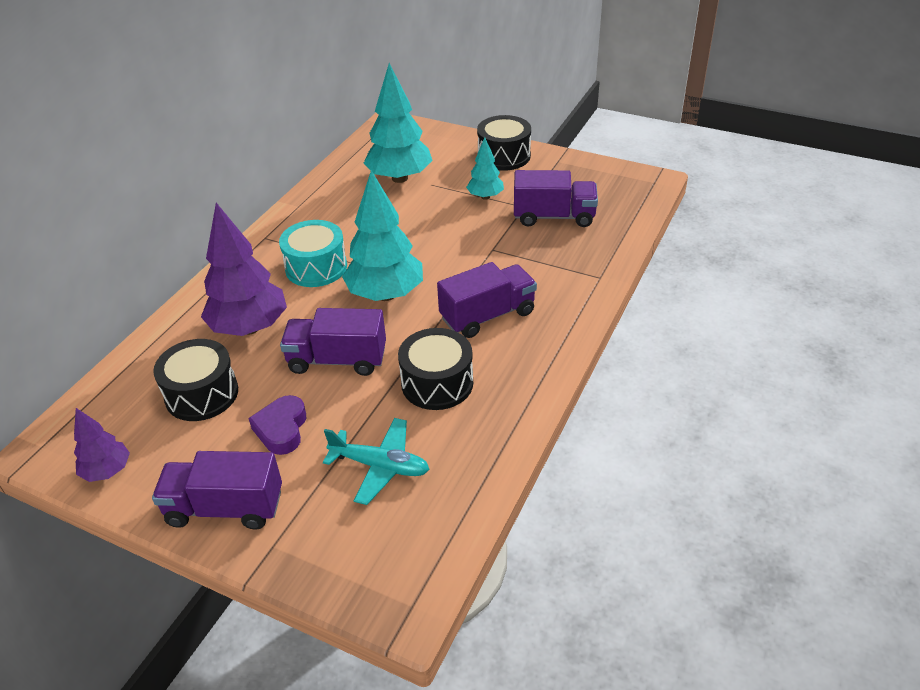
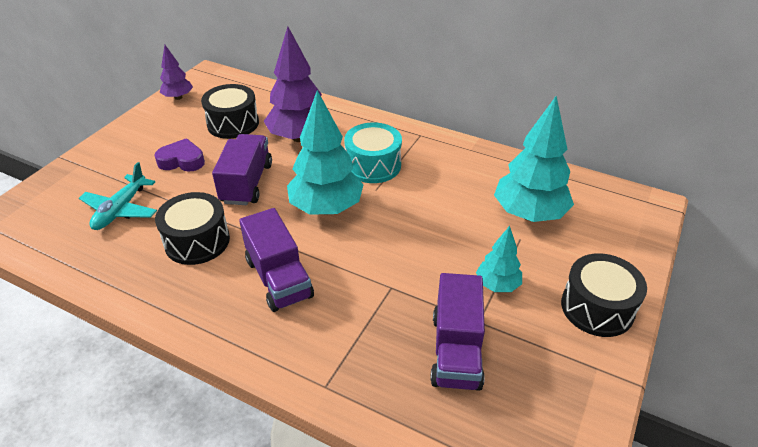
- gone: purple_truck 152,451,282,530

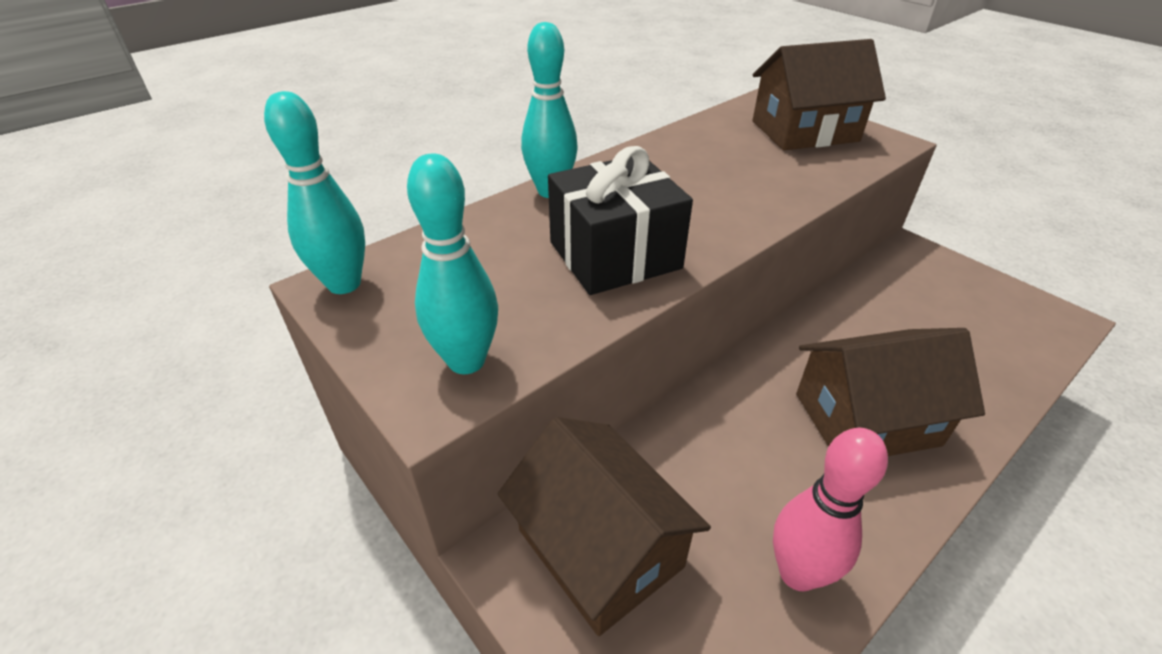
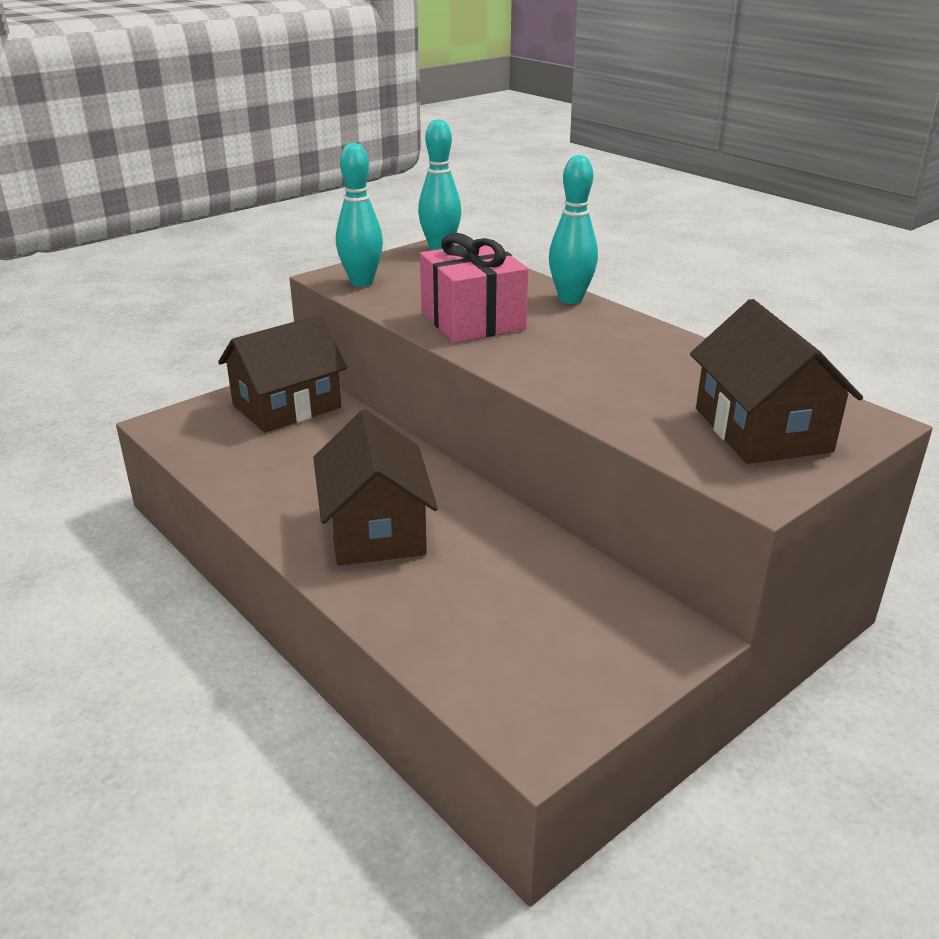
- repainted: black_gift 548,146,693,295 to pink_gift 420,233,528,343
- gone: pink_bowling_pin 773,428,888,591

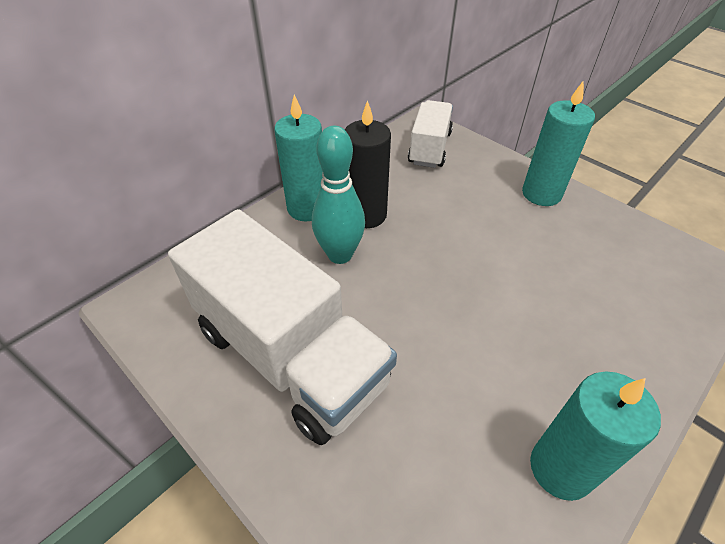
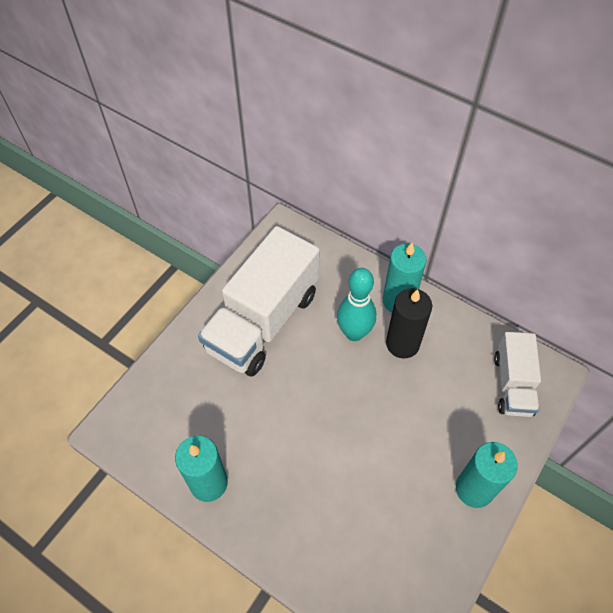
- rotated: white_truck 408,100,453,168 = 494,332,541,417 90 degrees clockwise

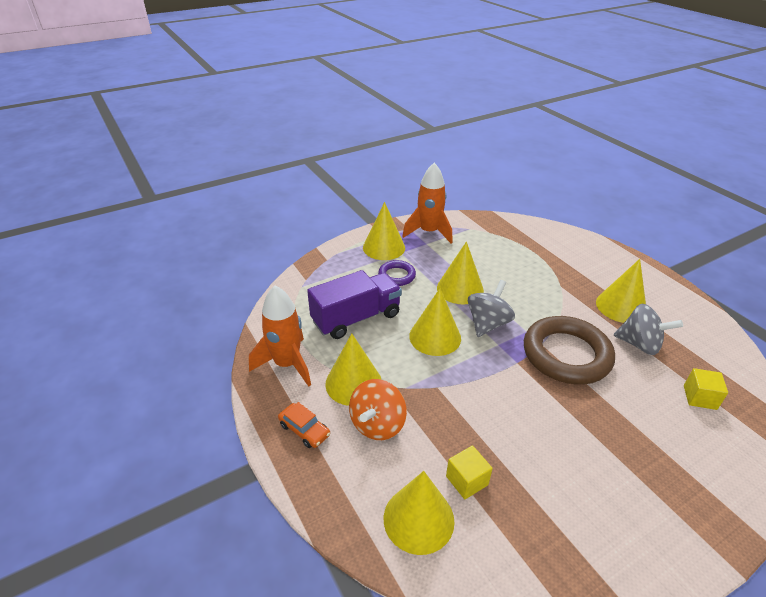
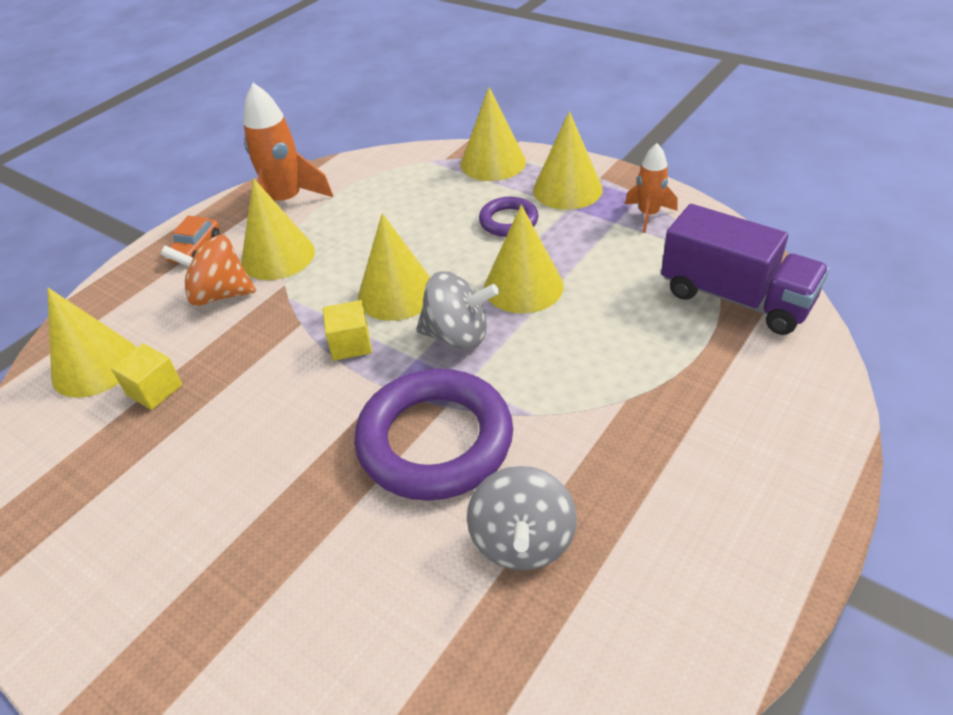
- shifted: yellow_cube 684,368,728,410 to 323,300,372,361
- repainted: brown_ring 524,316,615,385 to purple_ring 354,369,513,501
- shifted: yellow_cone 596,259,646,323 to 461,87,526,181
- scaled: orange_rocket 402,163,453,244 = 625,143,678,233 x0.60
- shifted: purple_truck 307,270,402,339 to 661,204,830,335

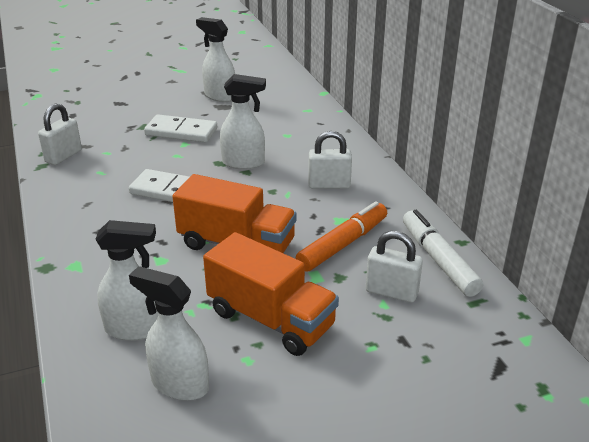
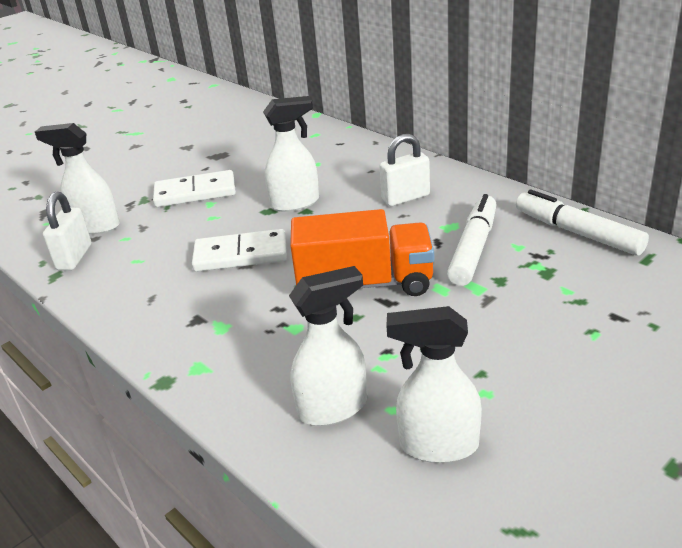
- shifted: white_spray_bottle 196,17,235,102 to 35,123,120,234
- repainted: orange_marker 296,201,387,272 to white_marker 447,194,496,286
- gone: orange_truck 203,232,339,356
- gone: white_padlock 366,231,423,303

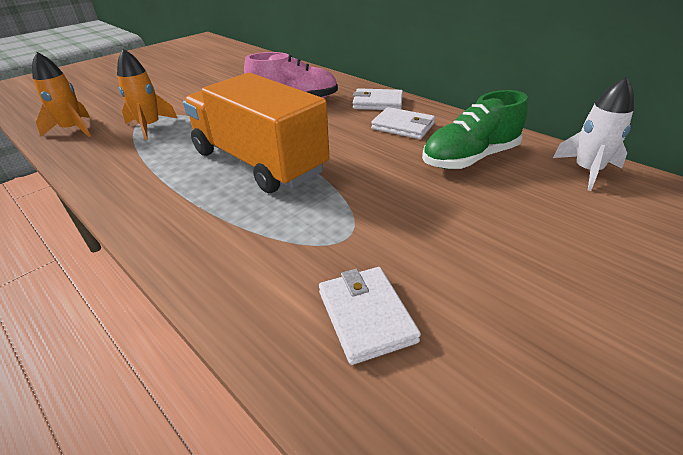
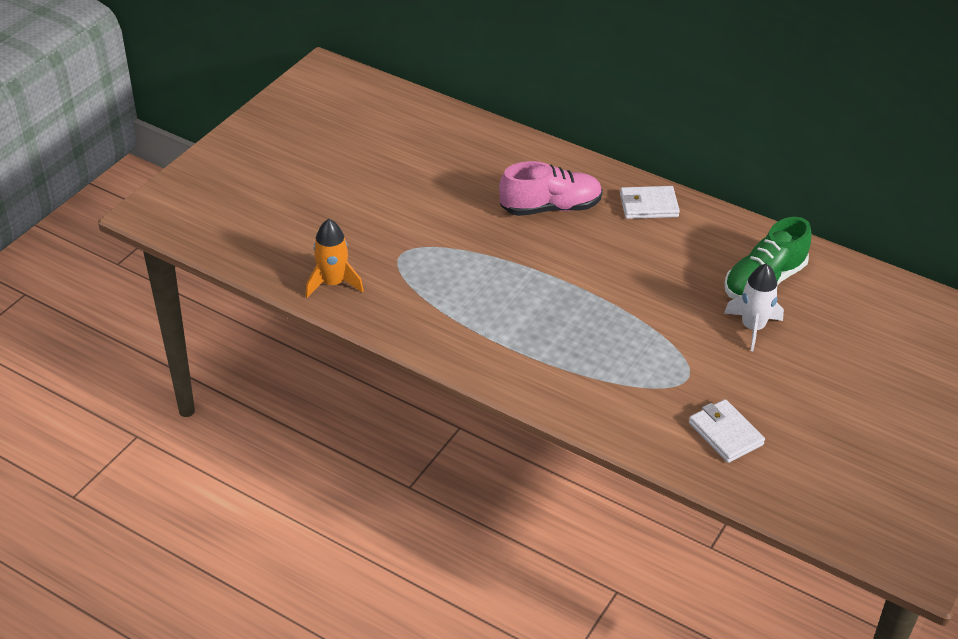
- shifted: white_rocket 553,77,634,191 to 724,263,784,351
- gone: orange_rocket 117,49,177,140
- gone: orange_truck 183,73,329,193
- gone: white_wallet 371,107,435,139

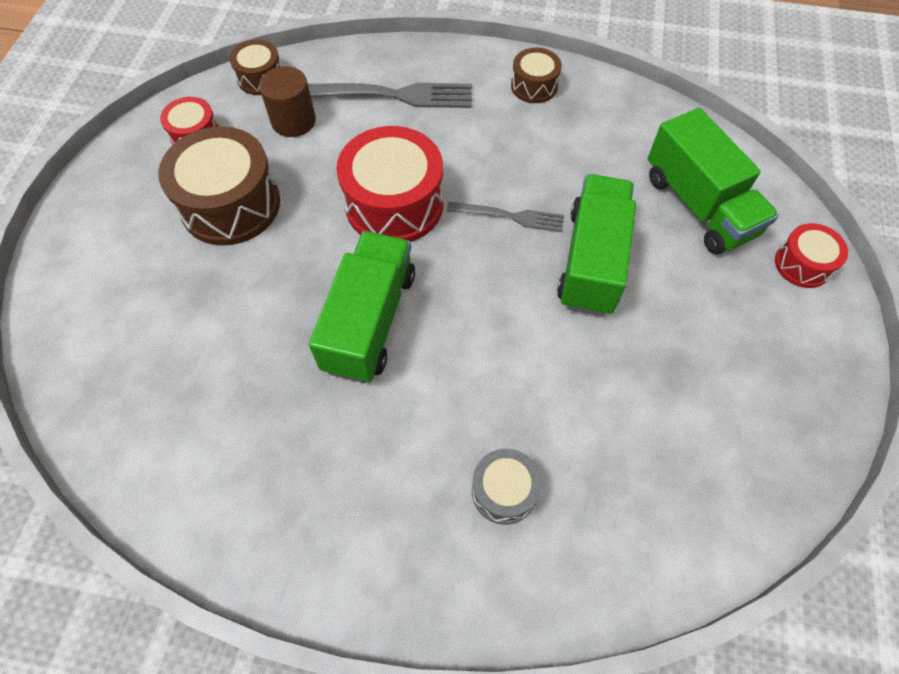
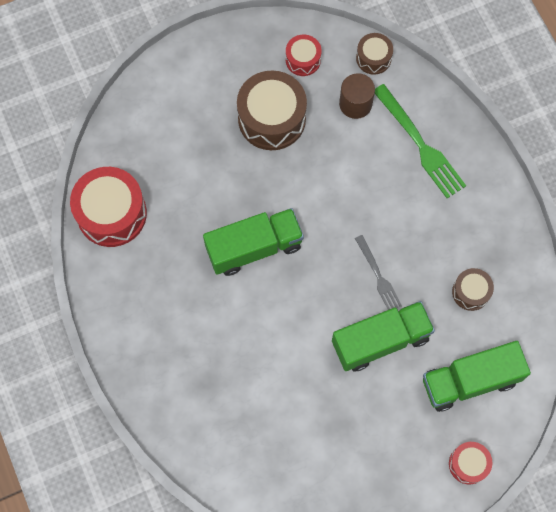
- shifted: red_drum 337,126,443,242 to 70,167,147,247
- repainted: grey_fork 308,83,472,108 to green_fork 375,84,466,198
- rotated: green_truck 648,108,779,254 = 423,341,531,412 45 degrees clockwise
- shifted: brown_drum 511,48,562,103 to 452,268,494,311
- gone: grey_drum 472,449,541,524

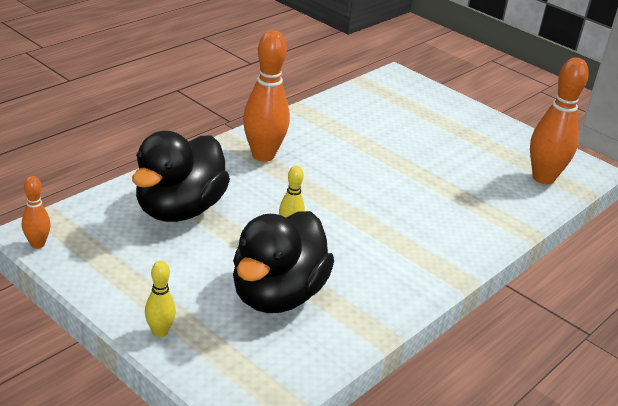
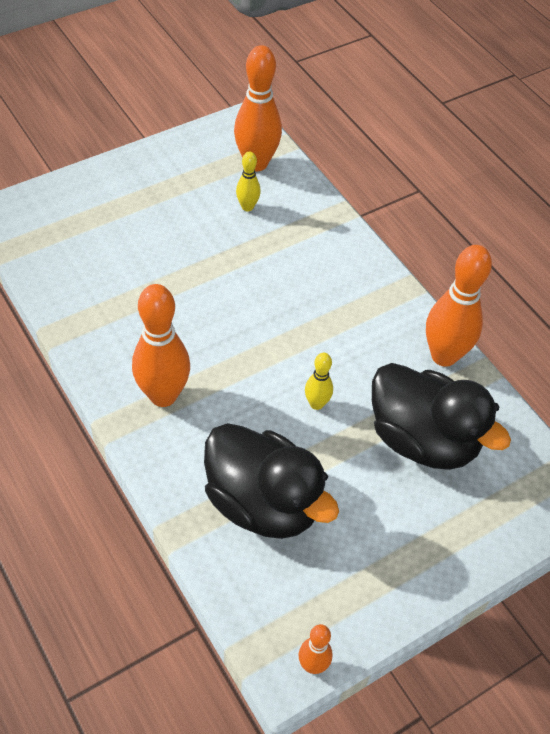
- shifted: yellow_bowling_pin 145,261,176,337 to 236,152,261,211
- new: orange_bowling_pin 426,245,492,367

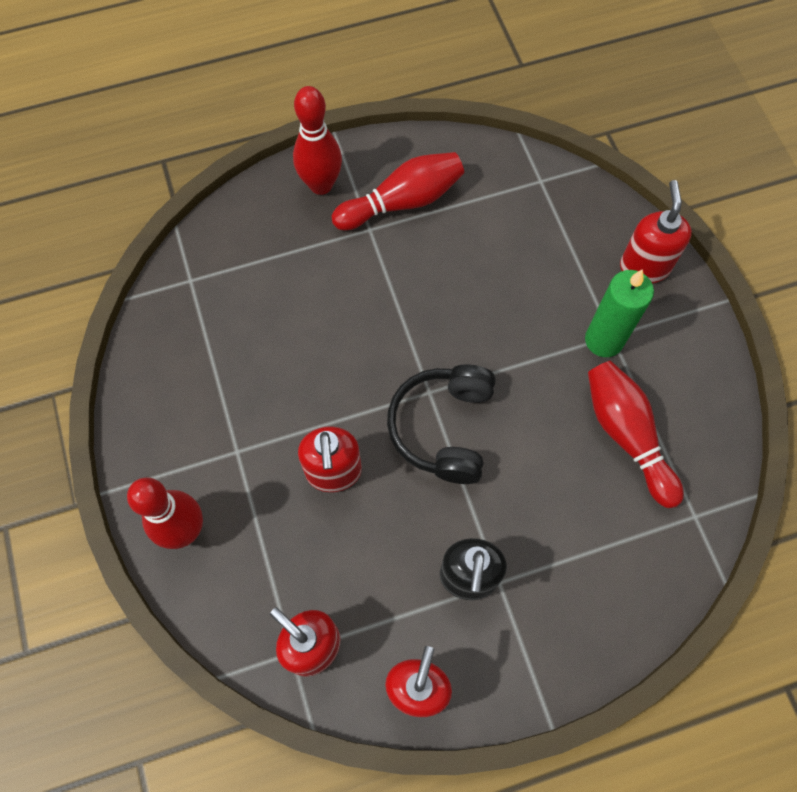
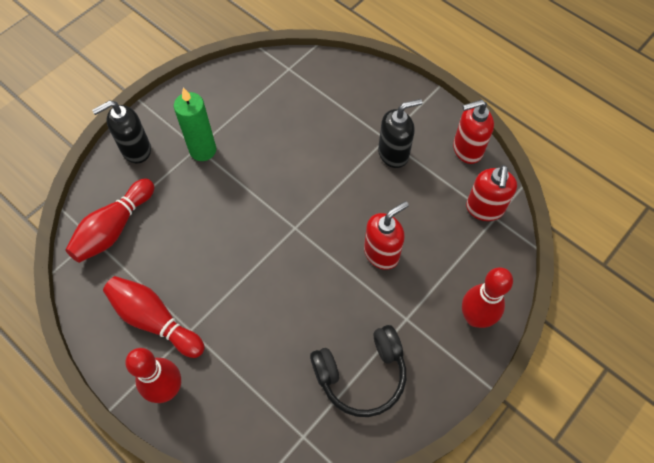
- shifted: red_bowling_pin 588,361,684,508 to 65,178,154,263
- repainted: red_soap_dispenser 620,180,692,284 to black_soap_dispenser 92,100,151,163
- shifted: black_headphones 387,365,496,484 to 310,325,406,417

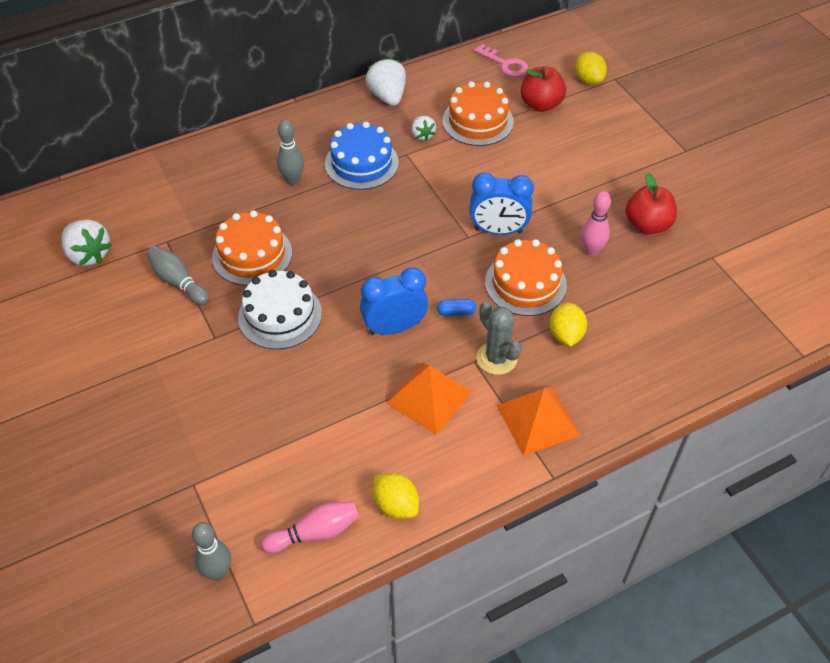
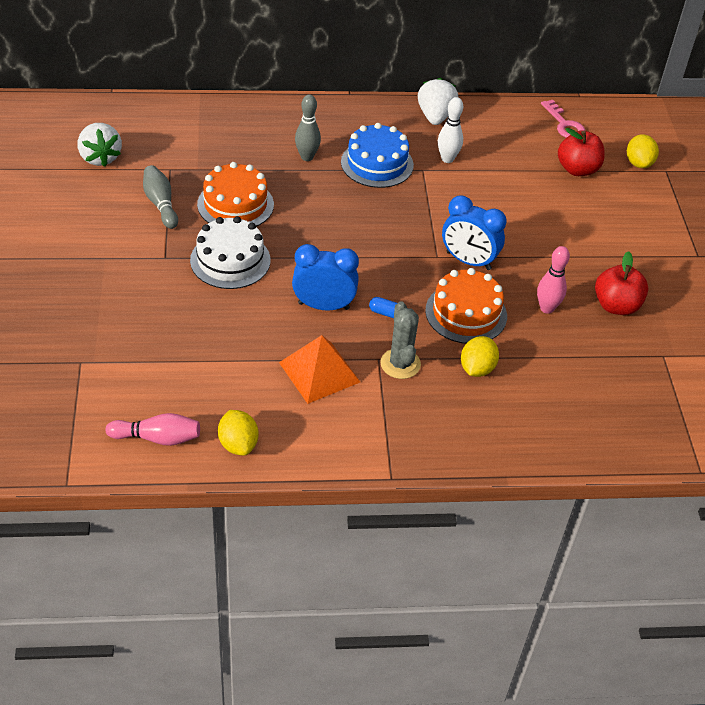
- swapped: white_strawberry 412,116,436,141 to white_bowling_pin 438,97,463,163
- gone: grey_bowling_pin 192,522,231,581
- gone: orange_cake 442,81,514,146
- gone: orange_pyramid 496,386,580,456

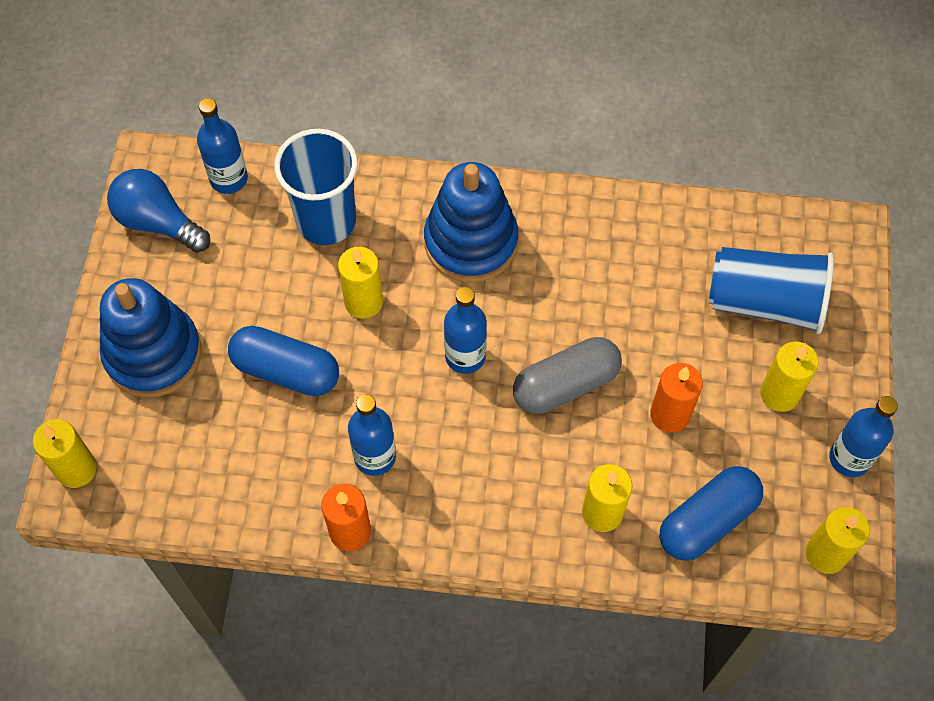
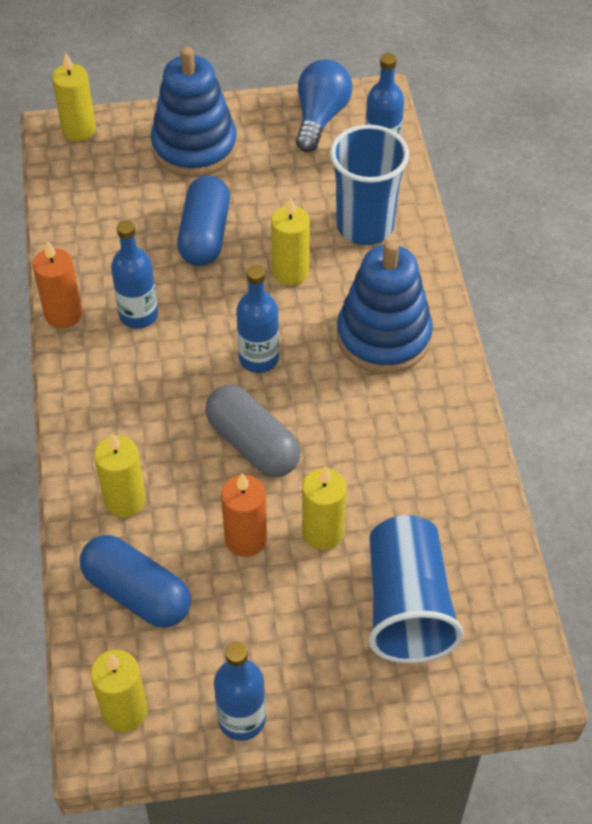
- shifted: yellow_candle 760,342,819,412 to 302,466,347,550

